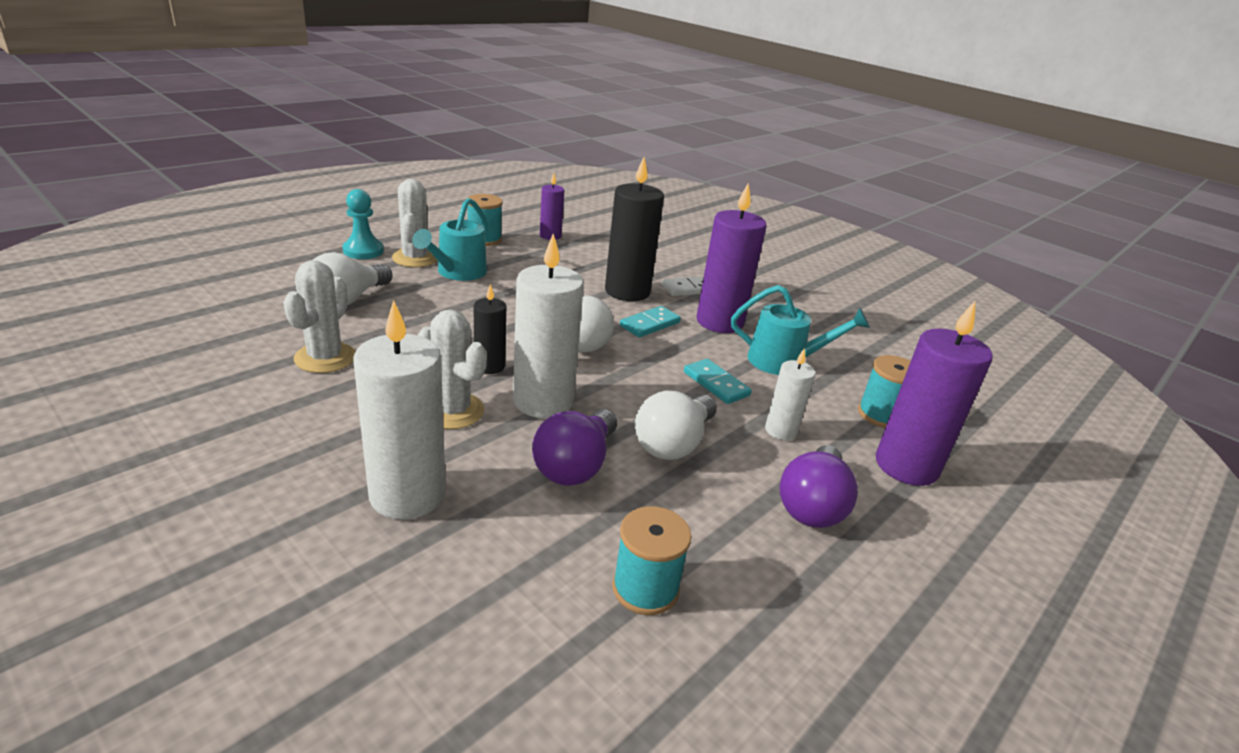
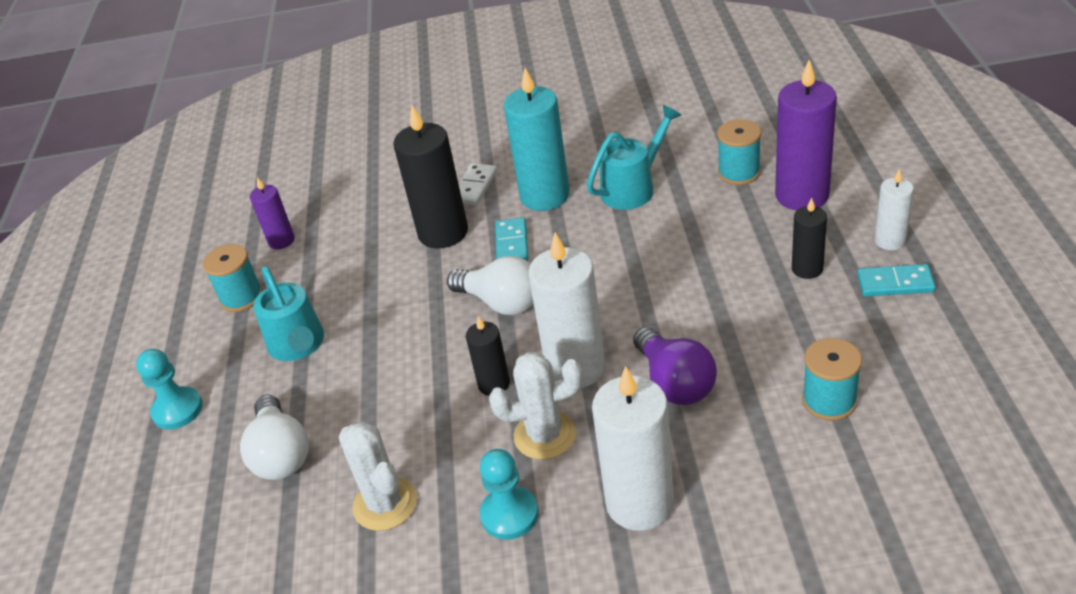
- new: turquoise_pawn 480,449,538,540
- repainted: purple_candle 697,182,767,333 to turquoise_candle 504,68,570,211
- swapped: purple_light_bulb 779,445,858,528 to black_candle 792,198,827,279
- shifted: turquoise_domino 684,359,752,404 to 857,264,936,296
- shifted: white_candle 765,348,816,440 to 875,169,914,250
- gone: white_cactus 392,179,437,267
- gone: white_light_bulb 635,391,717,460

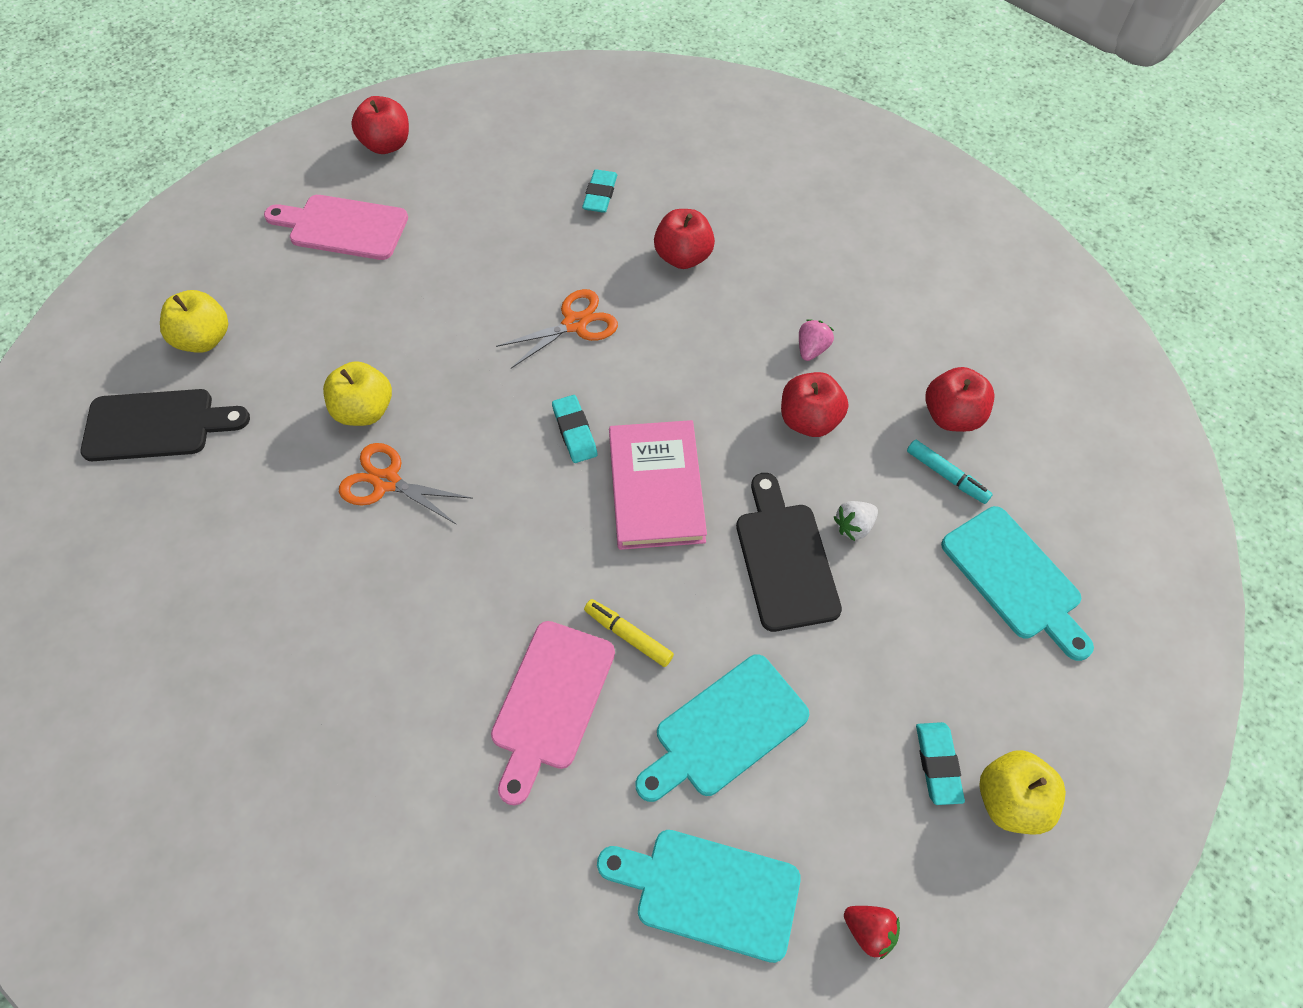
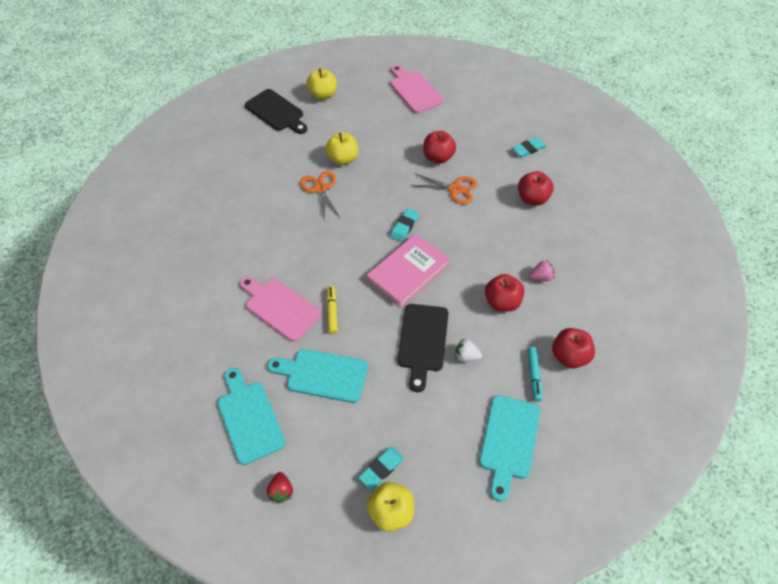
- rotated: pink_cutting_board 491,621,615,805 = 240,276,321,342 60 degrees clockwise
- rotated: black_cutting_board 736,473,842,632 = 398,304,449,392 150 degrees clockwise
- shifted: red_apple 351,96,409,154 to 423,131,456,164

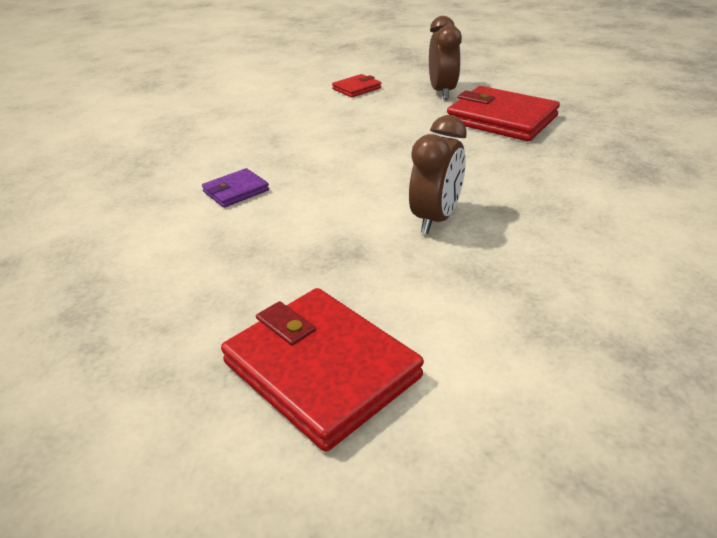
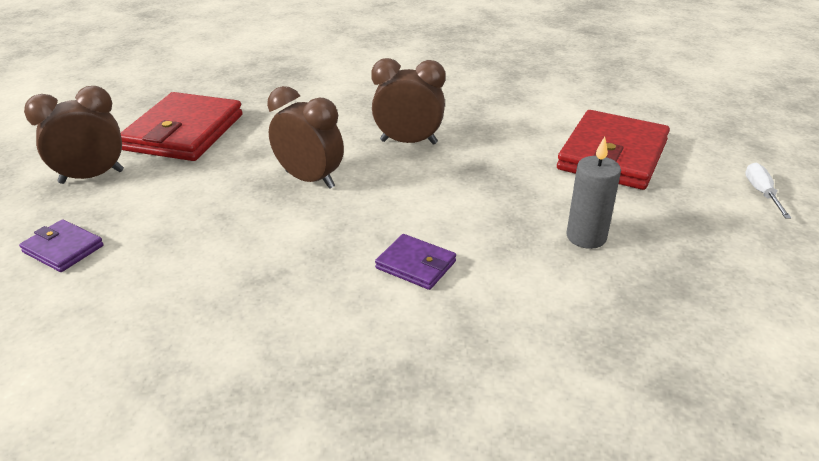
- repainted: red_wallet 332,74,381,97 to purple_wallet 19,219,104,272
- new: brown_clock 267,86,344,189
- new: grey_candle 566,137,621,249
- new: white_screwdriver 745,163,791,218

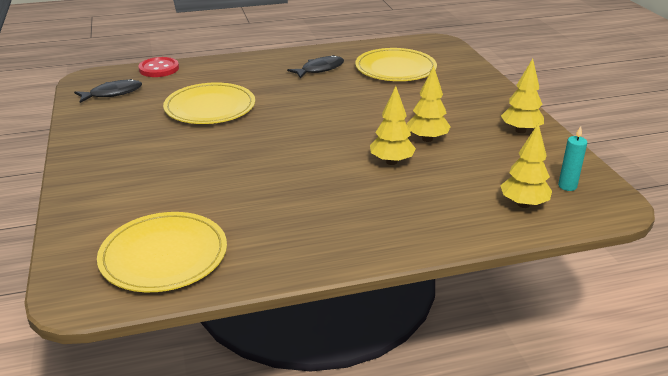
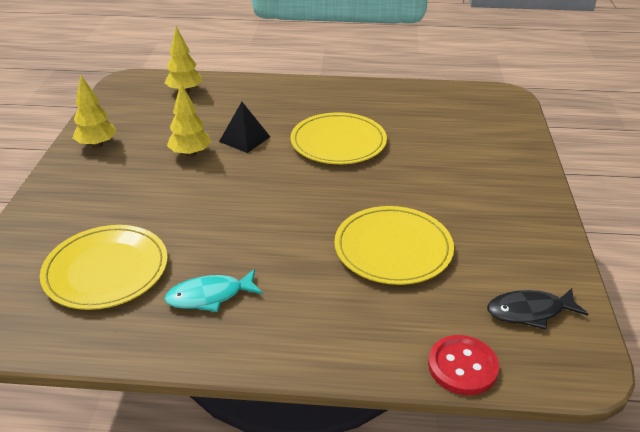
- repainted: black_fish 287,55,344,79 to turquoise_fish 164,269,263,312
- swapped: yellow_tree 370,86,416,165 to black_pyramid 219,102,270,153
- shifted: yellow_plate 97,212,227,292 to 290,112,387,164
- gone: turquoise_candle 558,126,587,191

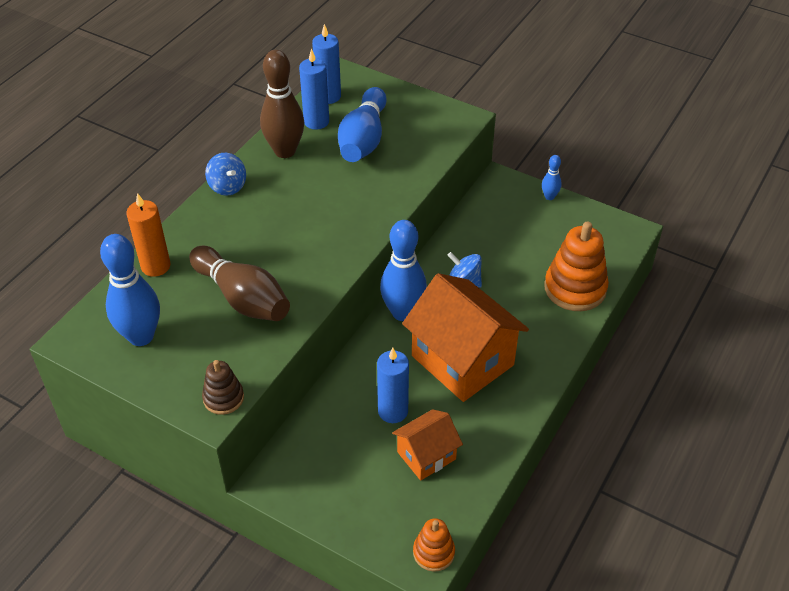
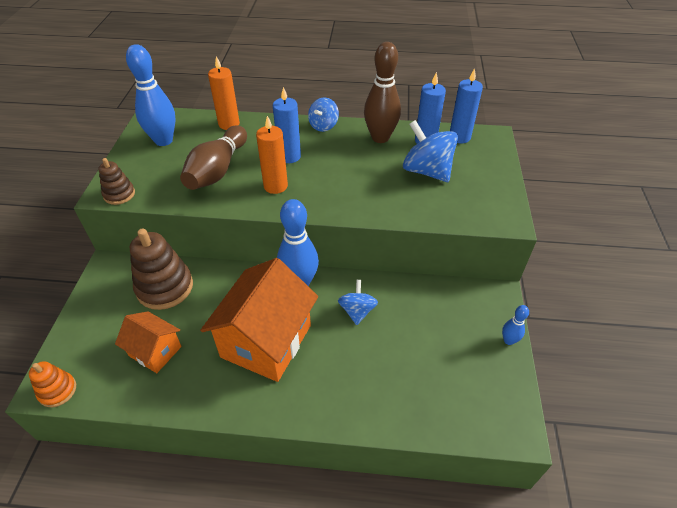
- new: brown_stacking_toy 130,228,193,310
- new: orange_candle 256,116,288,194
- shifted: blue_candle 377,348,409,423 to 273,87,301,163
- swapped: blue_bowling_pin 338,87,387,162 to blue_spinning_top 403,120,458,182
- gone: orange_stacking_toy 544,222,609,311

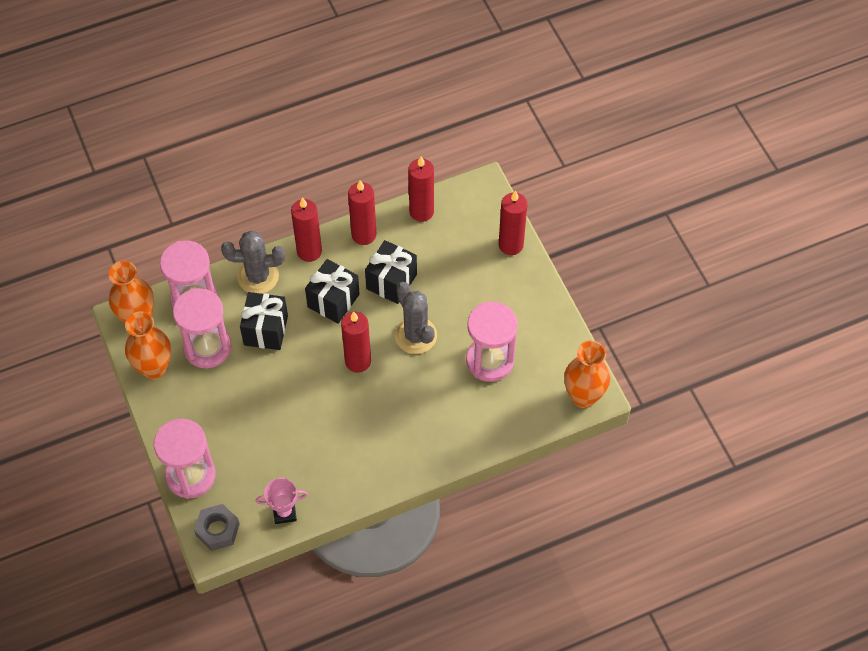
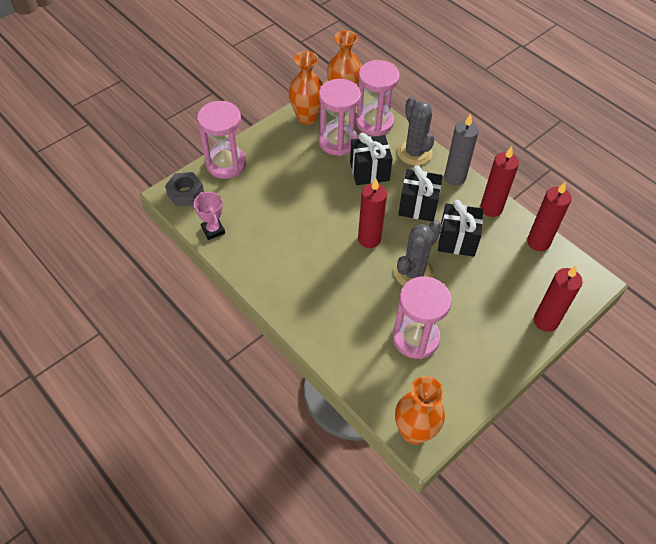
- repainted: red_candle 291,197,322,262 to grey_candle 444,114,479,185

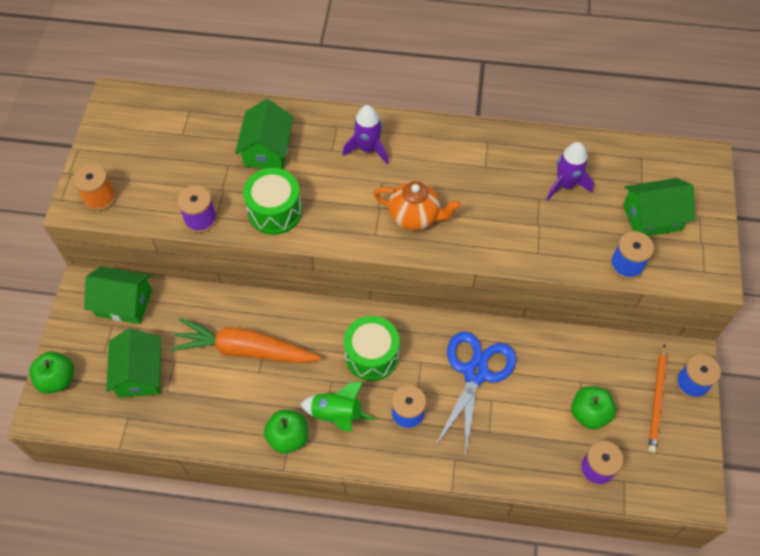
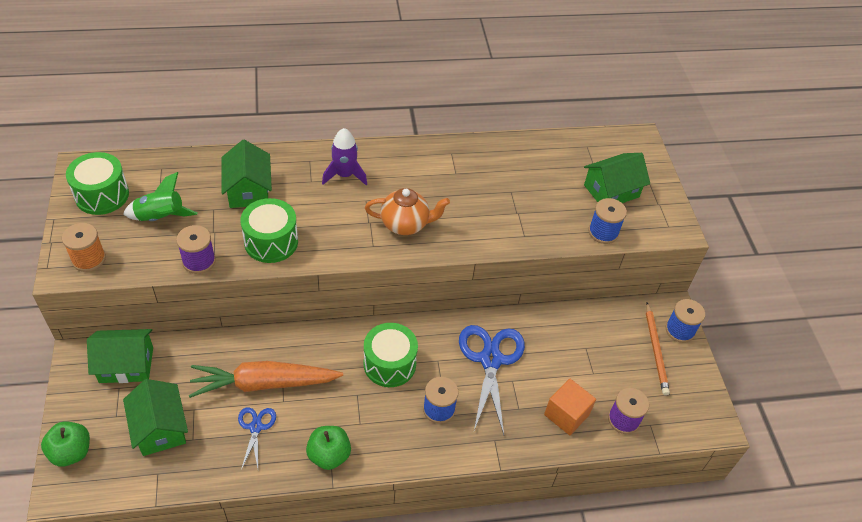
- new: green_drum 66,152,129,215
- shifted: green_rocket 300,381,375,432 to 123,172,198,221
- new: blue_scissors 238,407,276,470
- new: orange_cube 544,379,596,435
- gone: purple_rocket 546,142,594,200
- gone: green_apple 571,386,616,429

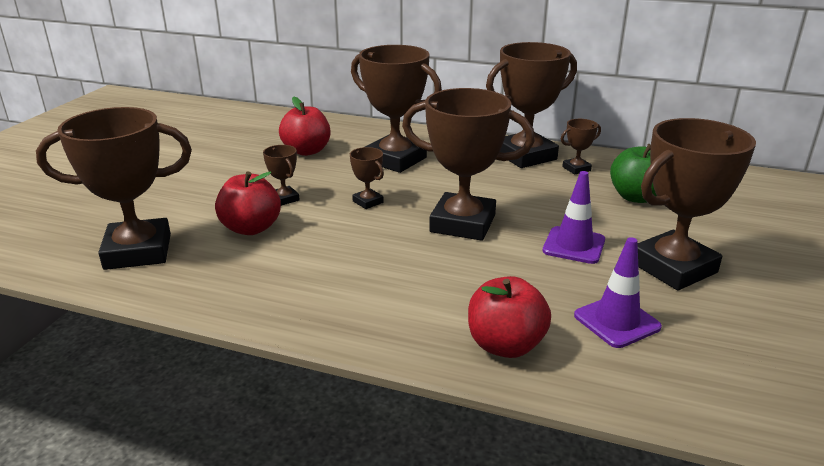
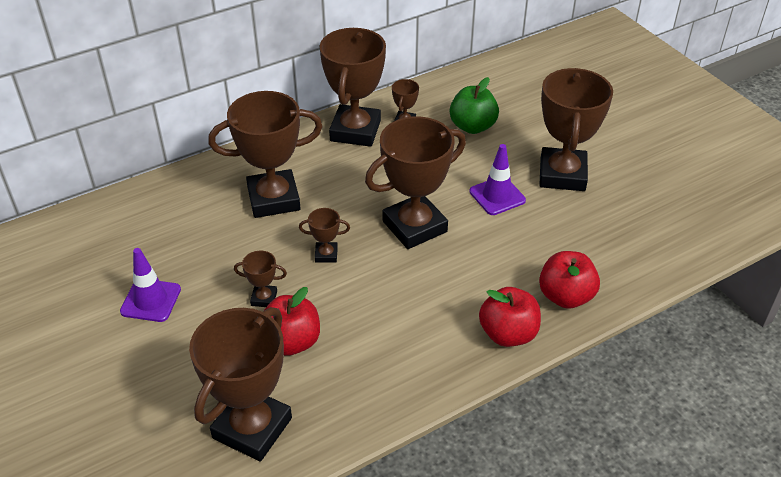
- shifted: purple_traffic_cone 574,237,662,348 to 120,248,181,322
- shifted: red_apple 279,97,330,156 to 479,287,541,347

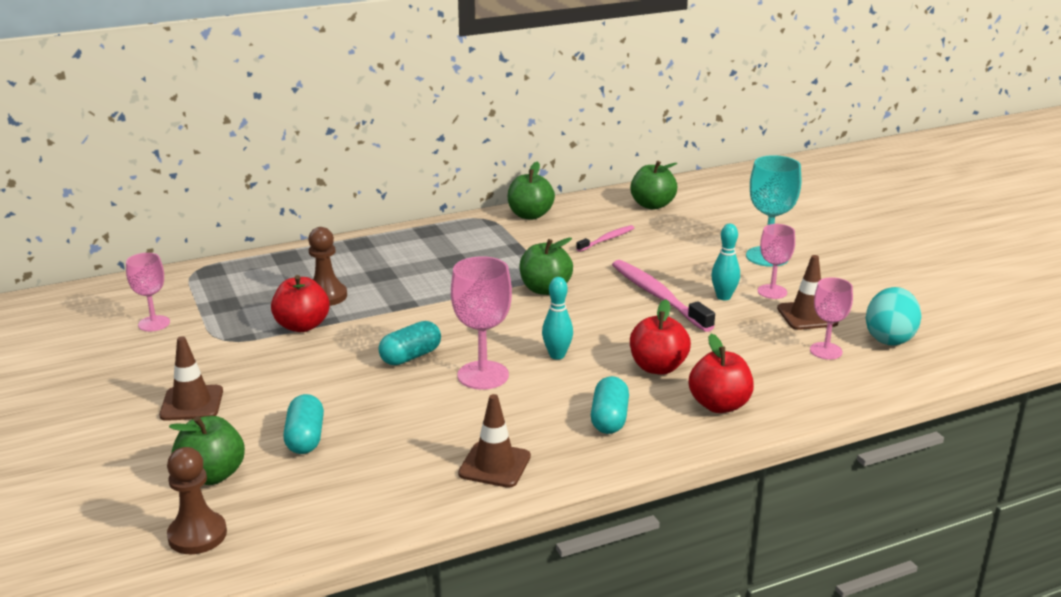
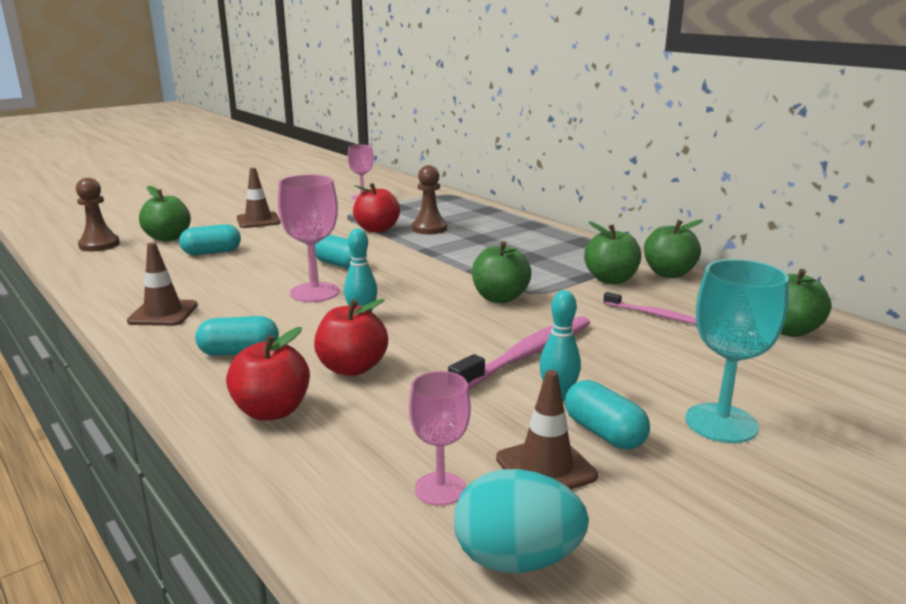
- swapped: pink_goblet 758,224,795,299 to turquoise_capsule 565,380,650,449
- new: green_apple 584,222,641,284

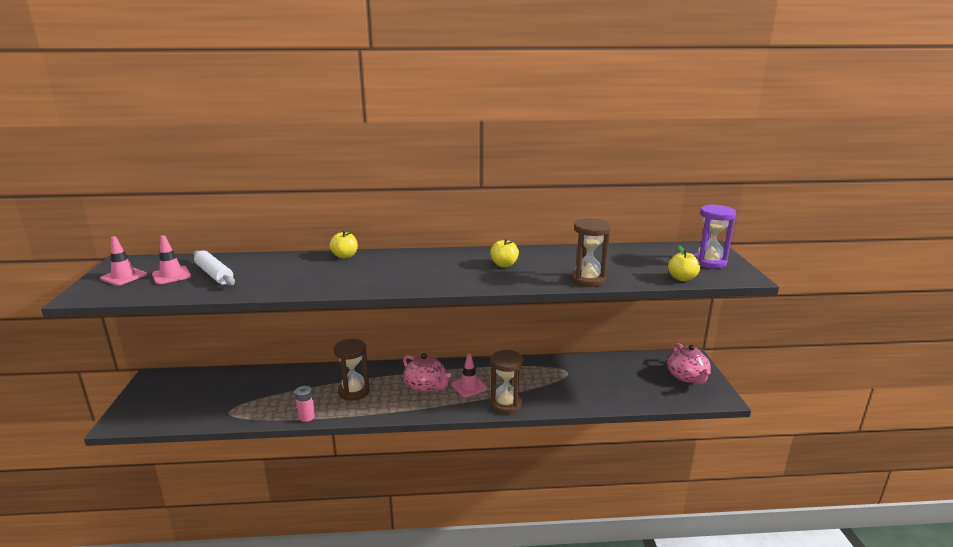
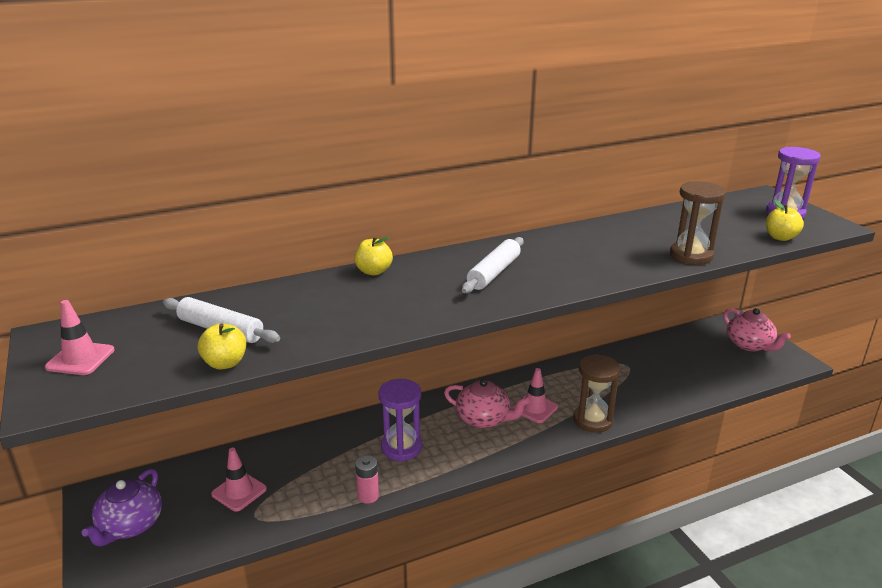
- new: purple_teapot 82,469,162,546
- shifted: yellow_apple 490,238,519,267 to 198,323,247,370
- shifted: pink_traffic_cone 152,235,191,284 to 211,448,267,512
- repainted: brown_hourglass 334,339,370,401 to purple_hourglass 378,379,422,462
- new: white_rolling_pin 462,237,524,293

